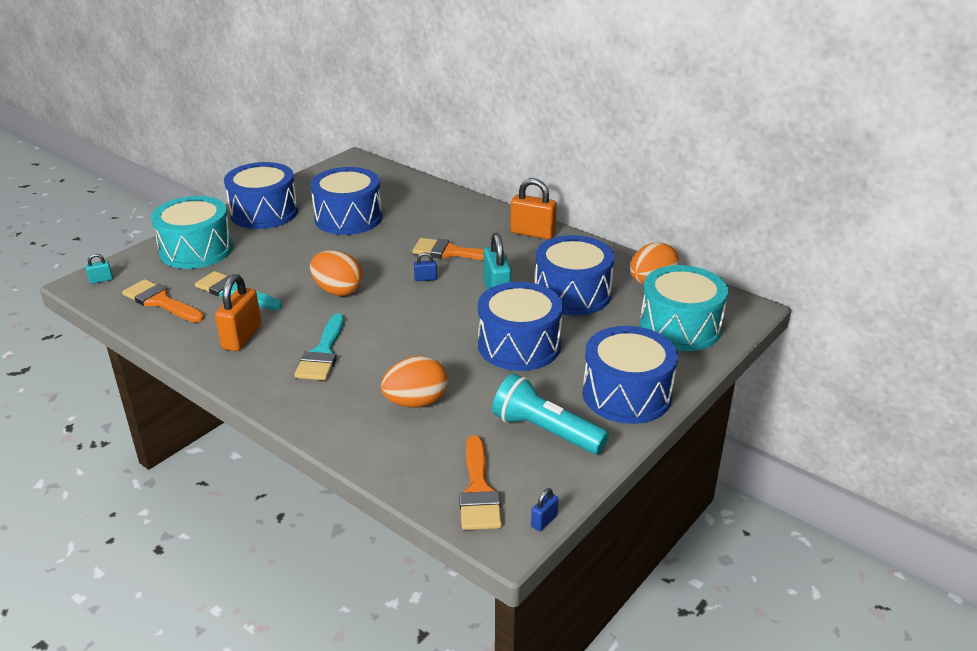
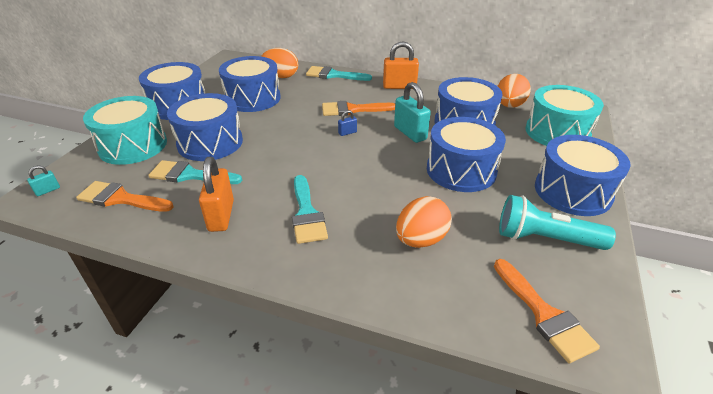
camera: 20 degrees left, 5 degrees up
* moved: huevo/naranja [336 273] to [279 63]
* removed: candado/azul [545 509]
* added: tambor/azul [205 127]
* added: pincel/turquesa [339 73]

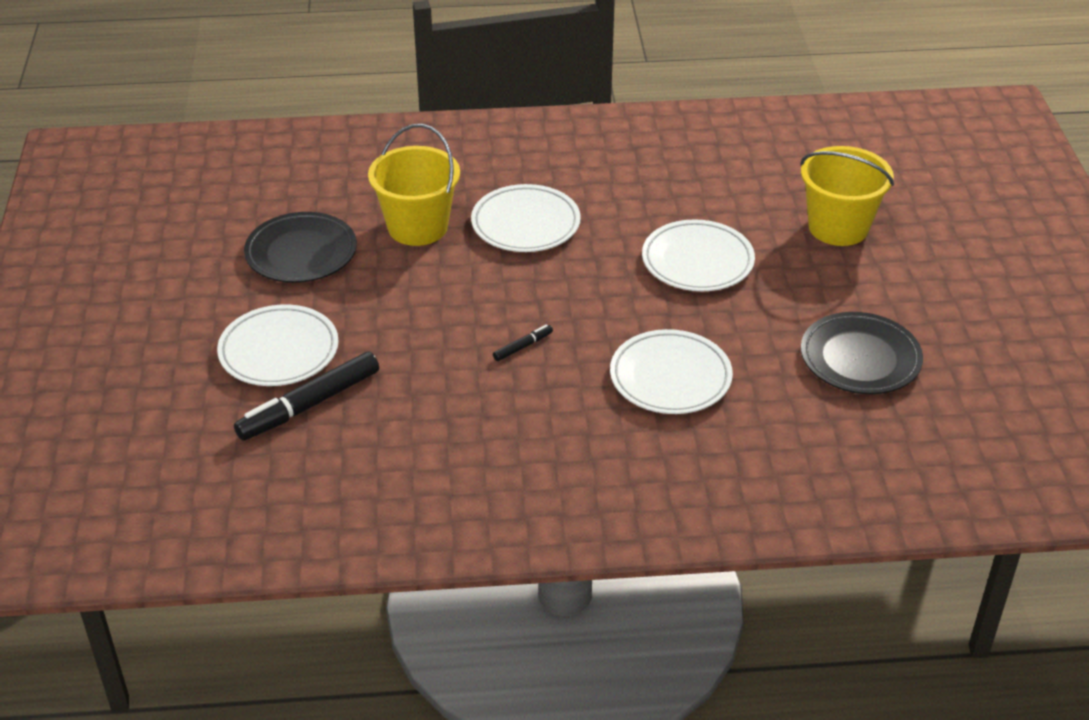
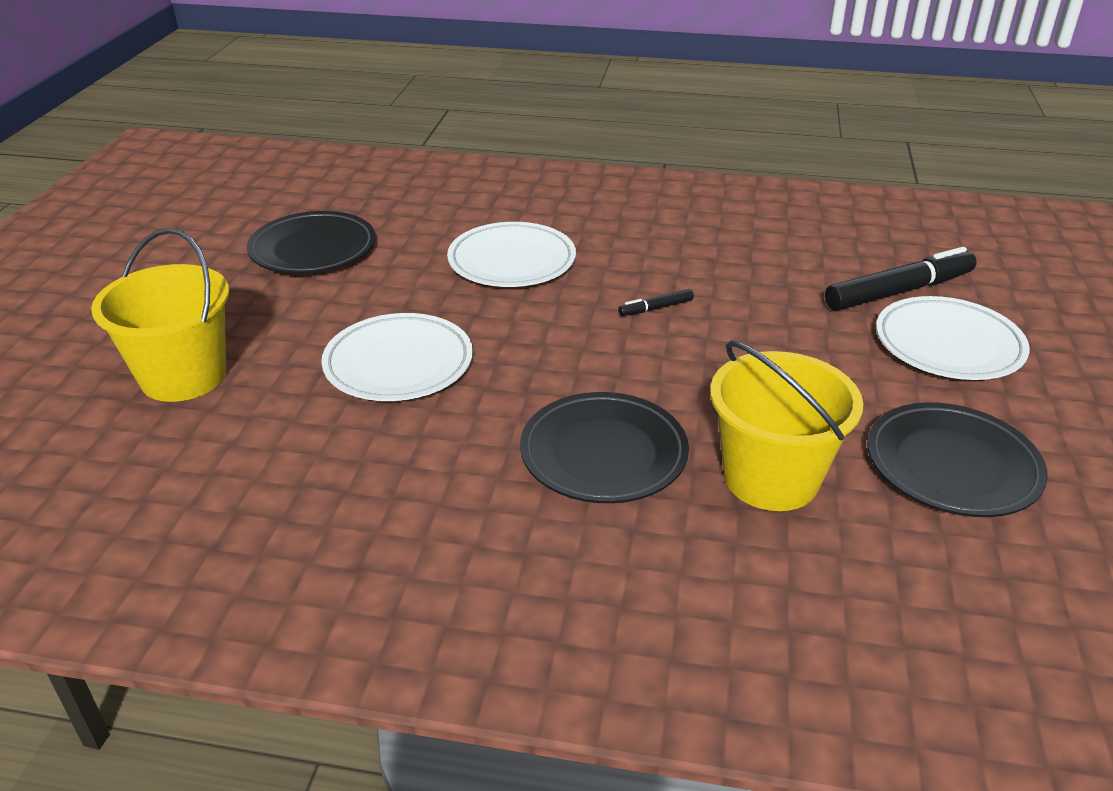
camera: 165 degrees left, 5 degrees down
* recoloured: plato/blanco [526 218] to plato/negro [604 447]

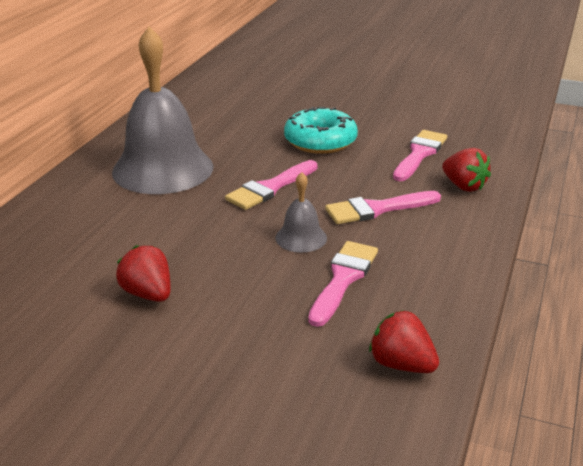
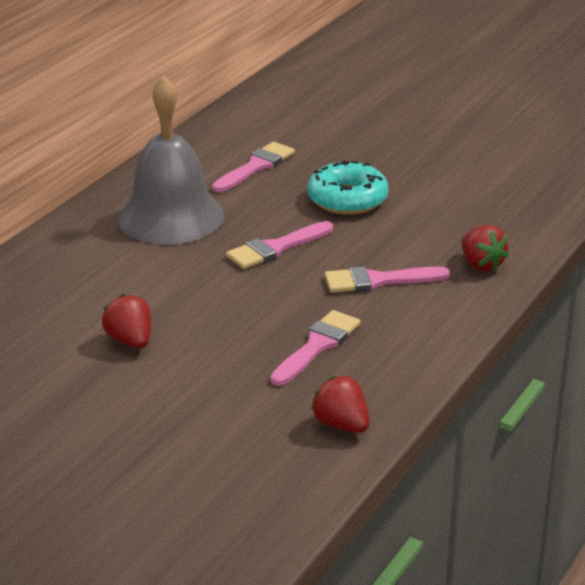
camera: 10 degrees right, 0 degrees up
* removed: campana/gris [301 212]
* moved: pincel/rosa [420 155] to [253 167]

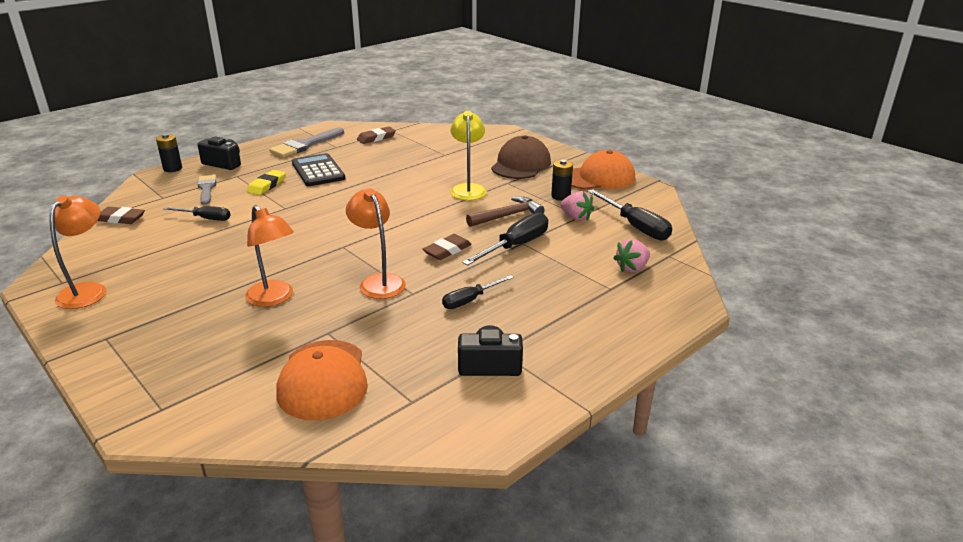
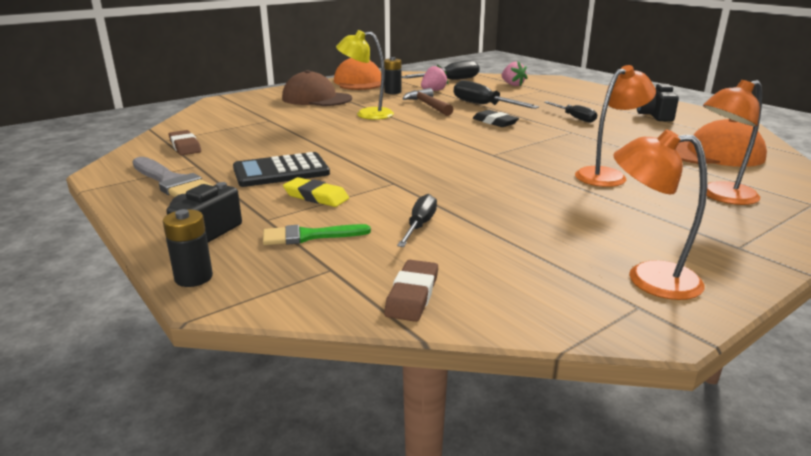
camera: 85 degrees left, 5 degrees down
* recoloured: pincel/gris [207 190] to pincel/verde [317 234]
* moved: lámpara/naranja [376 243] to [732 142]
* recoloured: goma de borrar/marrón [447 247] to goma de borrar/negro [496 118]

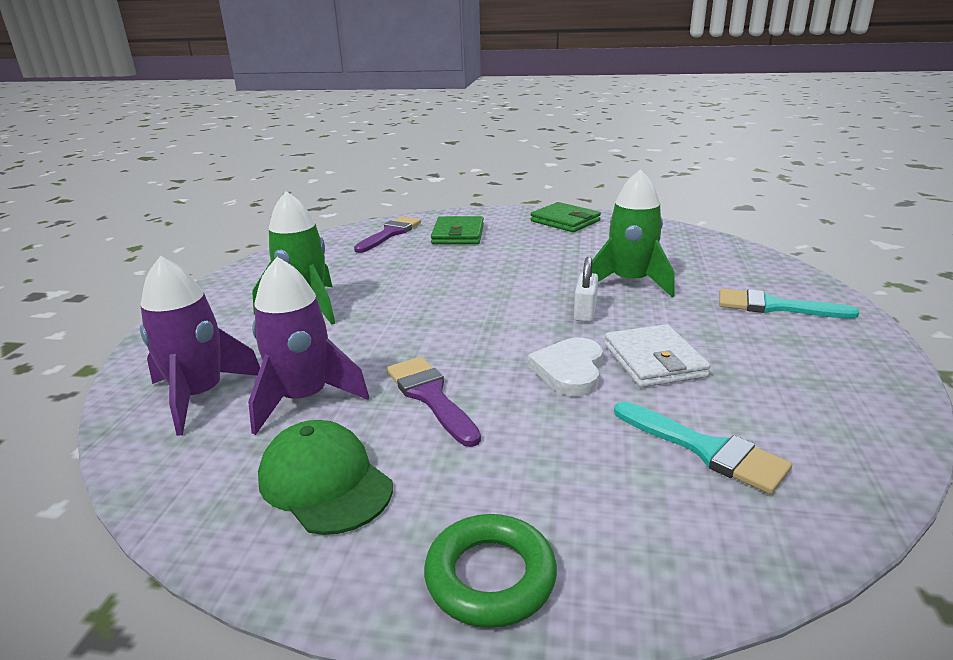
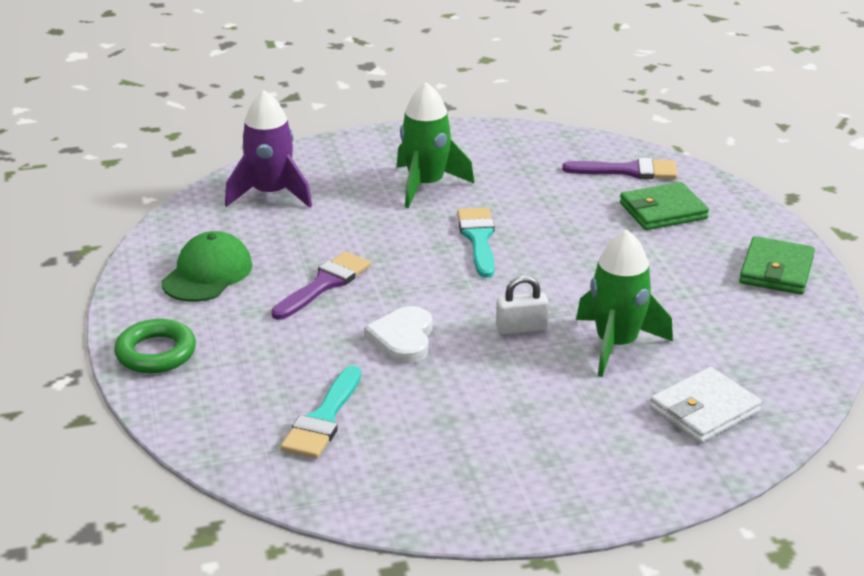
camera: 65 degrees right, 5 degrees up
* removed: cohete/morado [308 346]
* turned: corazón/blanco [565 367] = [398 335] 75 degrees counterclockwise
* moved: cartera/blanco [657 355] to [706 405]
* moved: pincel/turquesa [789 303] to [476 242]

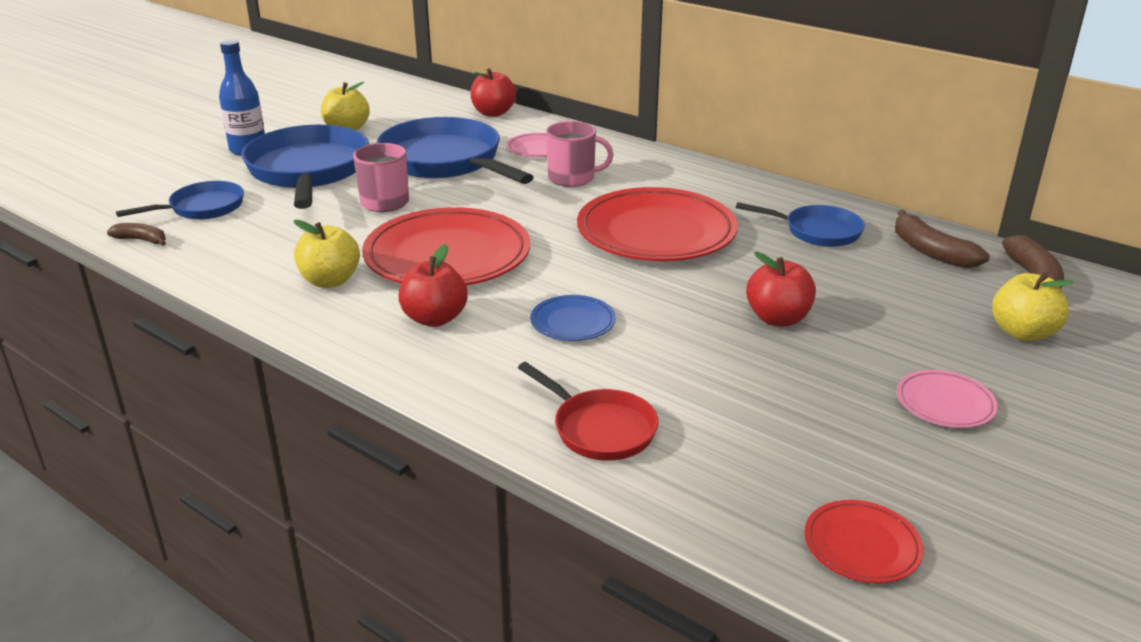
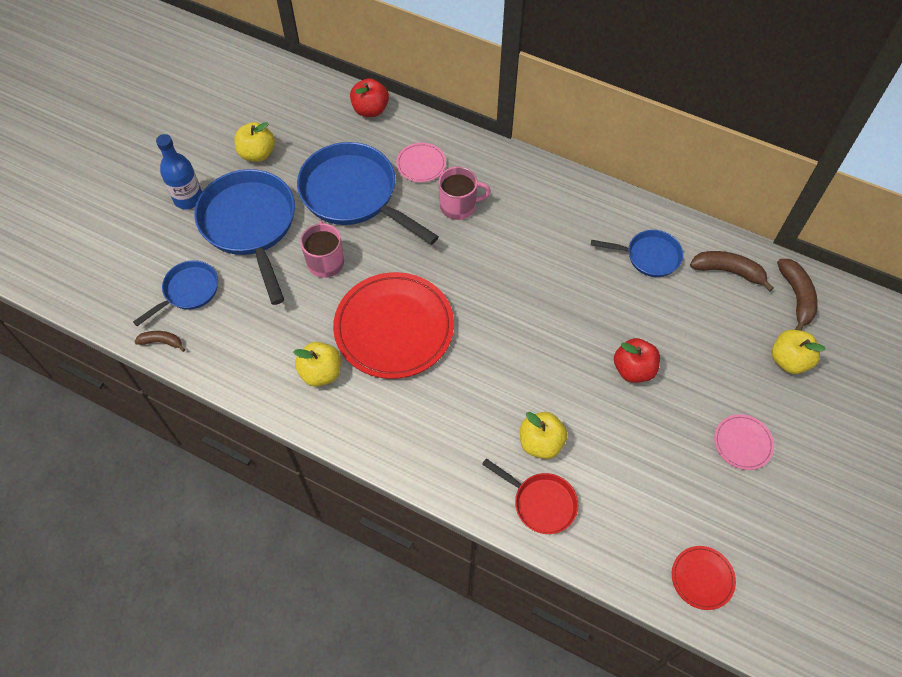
camera: 10 degrees left, 30 degrees up
* removed: manzana/rojo [433 285]
* removed: plato/azul [573 318]
* removed: plato/rojo [657 224]
* turned: plátano/marrón [942 239] = [732 271] 150 degrees clockwise
* added: manzana/amarillo [544 435]

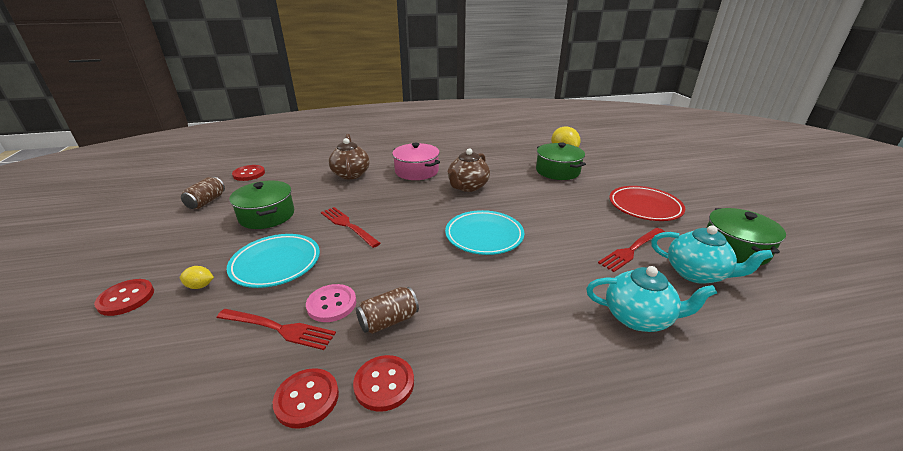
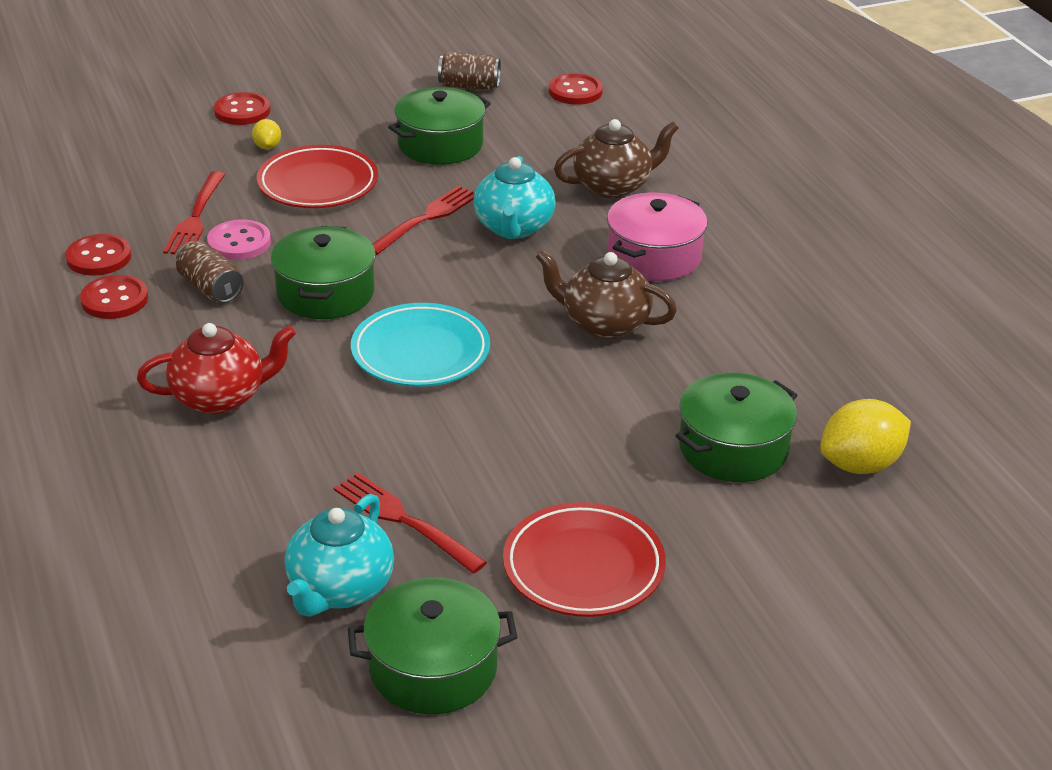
camera: 80 degrees right, 5 degrees up
* recoloured: plato/turquesa [273 261] to plato/rojo [317 176]
* moved: tetera/turquesa [651 299] to [514 197]
* added: tetera/rojo [216 368]
* added: olla/verde [323 272]

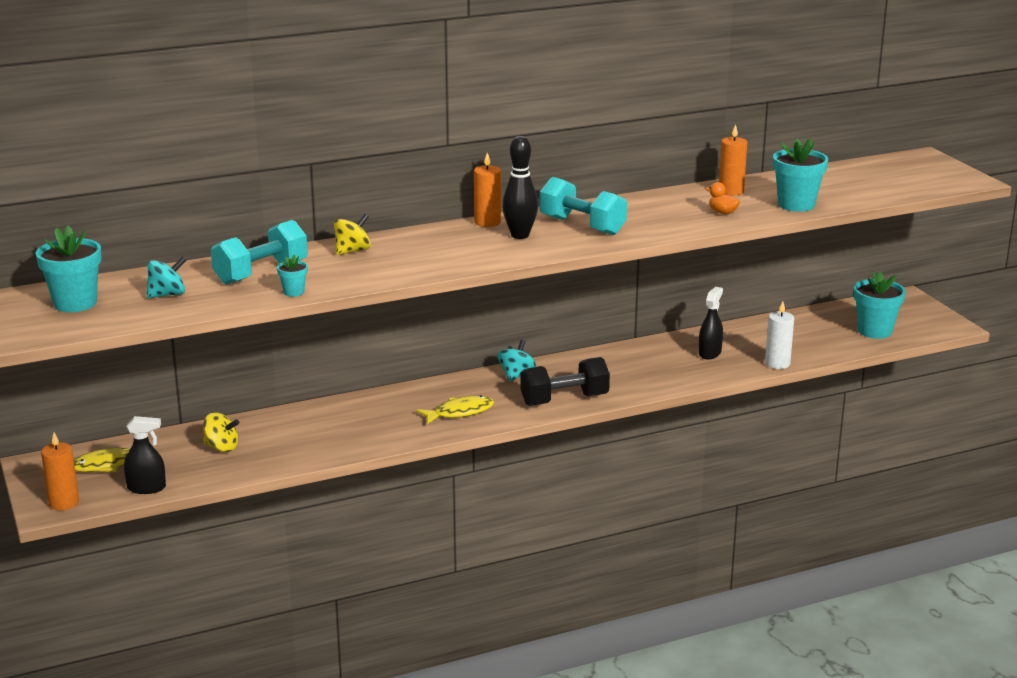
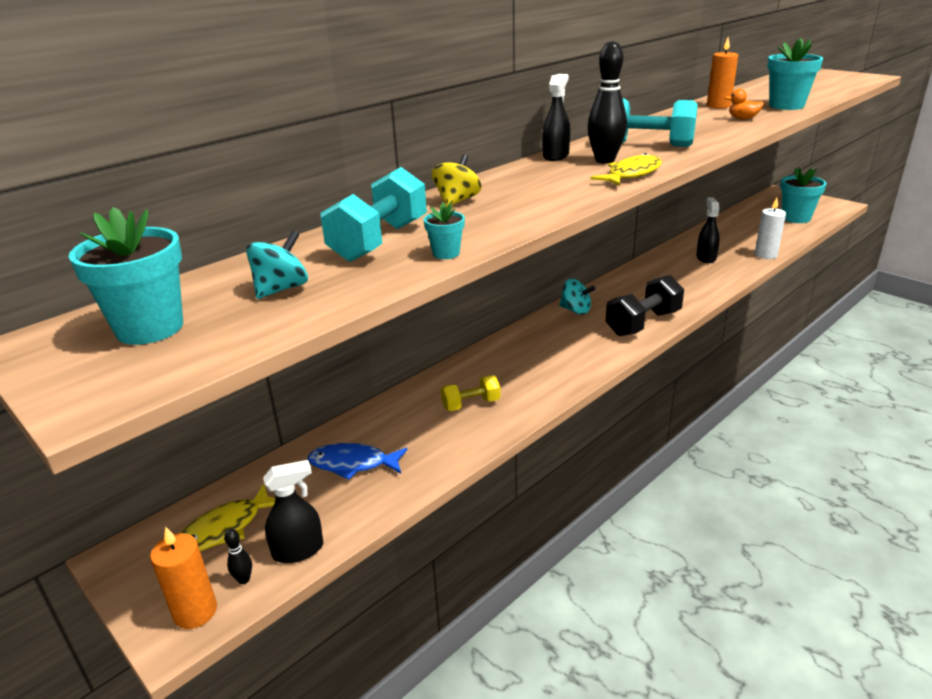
camera: 20 degrees left, 5 degrees up
* replaced: peonza/amarillo [221 432] to pez/azul [357 461]
* moved: pez/amarillo [455 409] to [626 169]
* replaced: vela/naranja [487 190] to pulverizador/negro [556 117]
* turned: peonza/turquesa [517 361] = [577 297] 120 degrees clockwise
* added: bolo/negro [238 556]
* added: mancuerna/amarillo [471 393]

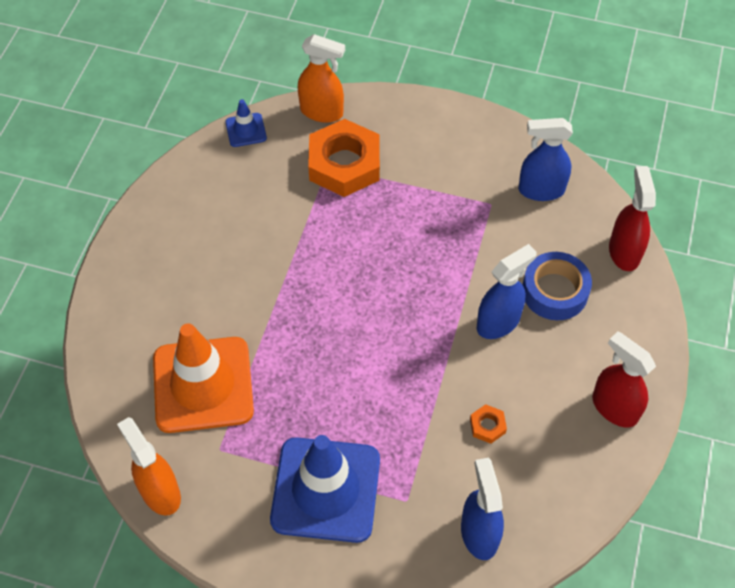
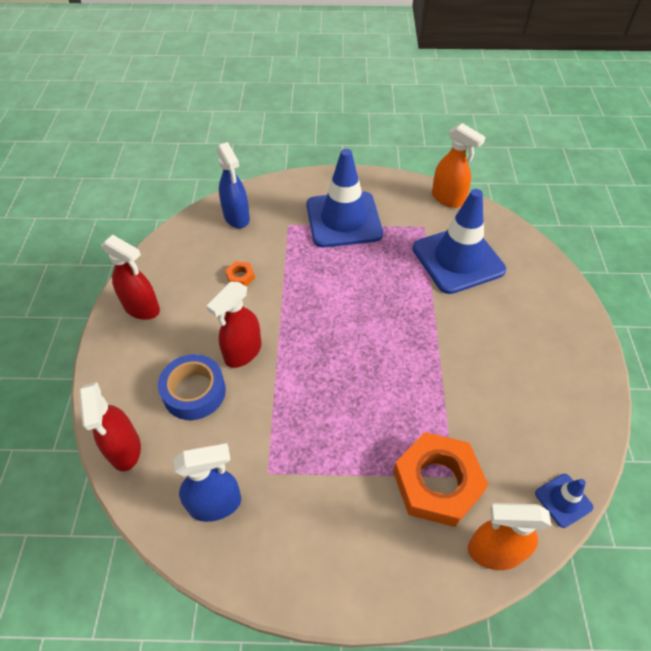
camera: 165 degrees right, 5 degrees down
* recoloured: cono de tráfico/naranja [203 378] to cono de tráfico/azul [459 241]
* recoloured: pulverizador/azul [506 291] to pulverizador/rojo [234 325]

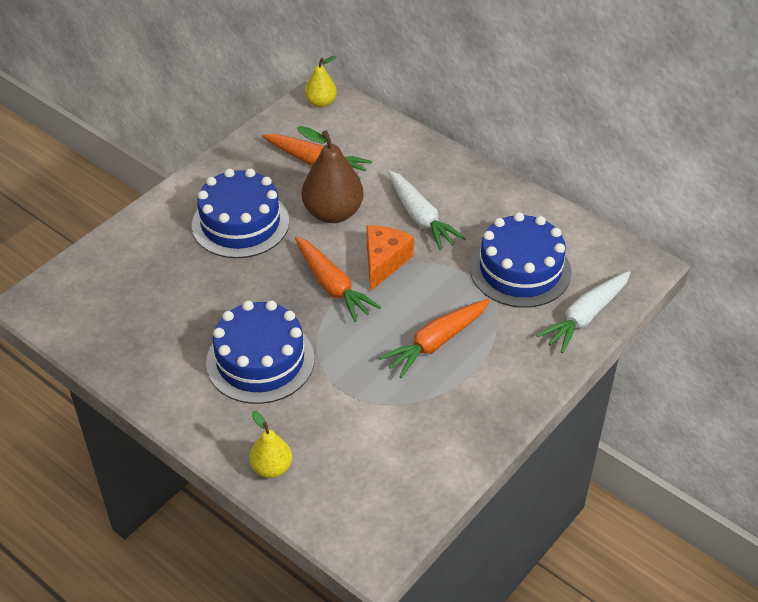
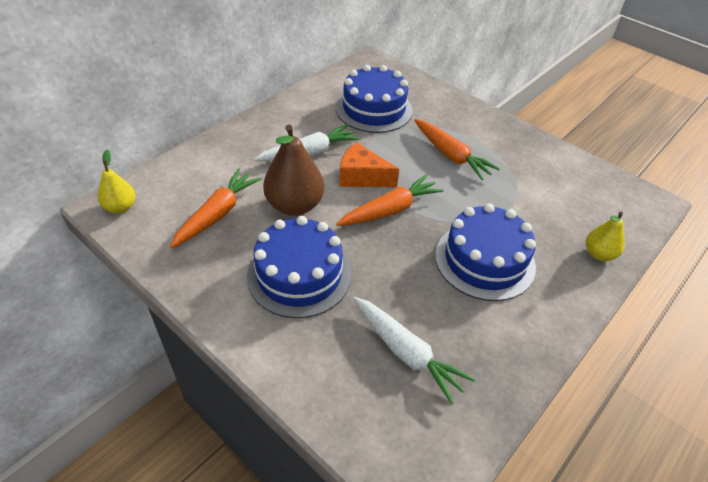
camera: 90 degrees left, 0 degrees up
* moved: zanahoria/blanco [583 312] to [414 350]

